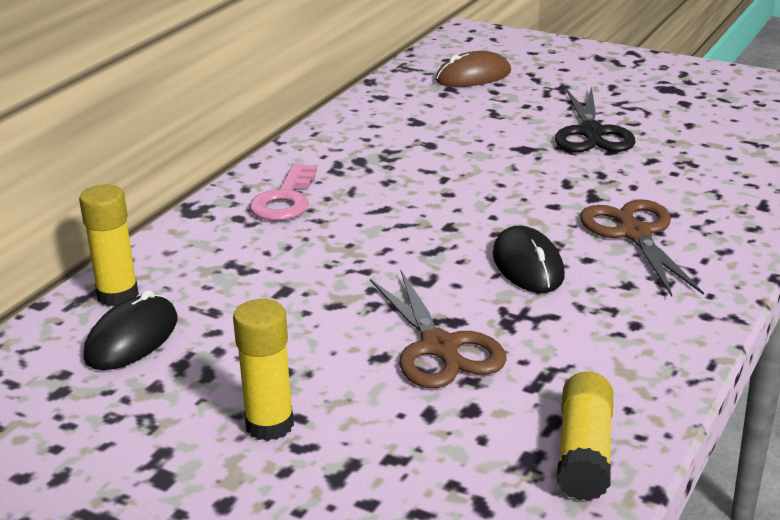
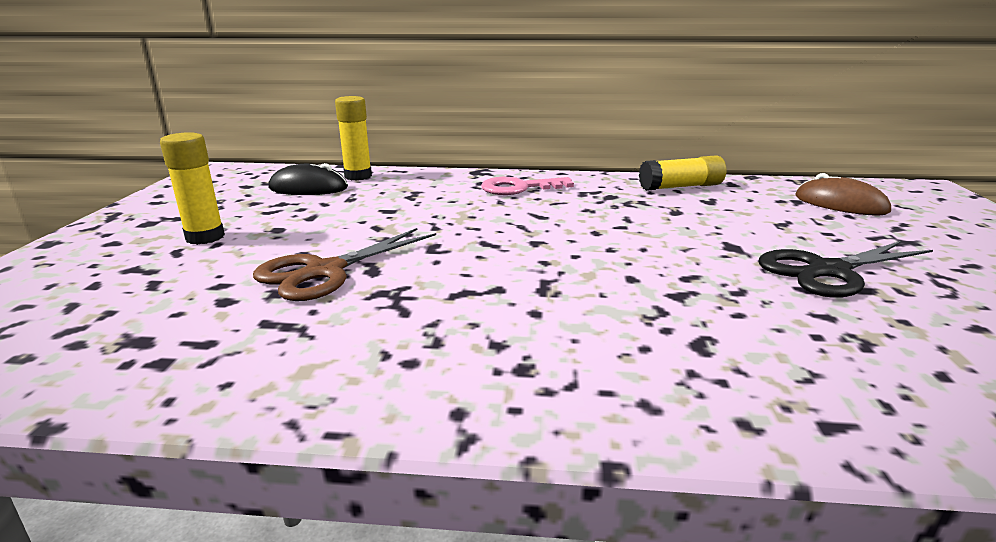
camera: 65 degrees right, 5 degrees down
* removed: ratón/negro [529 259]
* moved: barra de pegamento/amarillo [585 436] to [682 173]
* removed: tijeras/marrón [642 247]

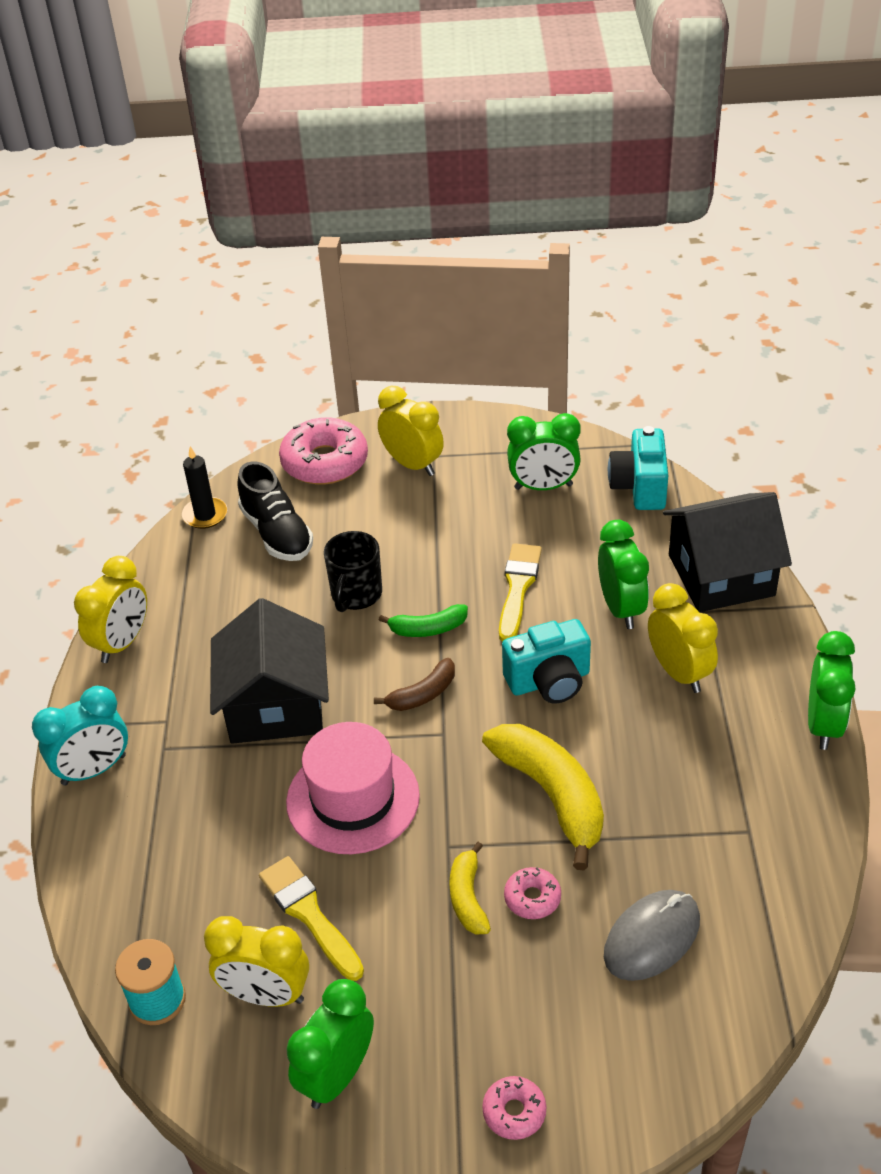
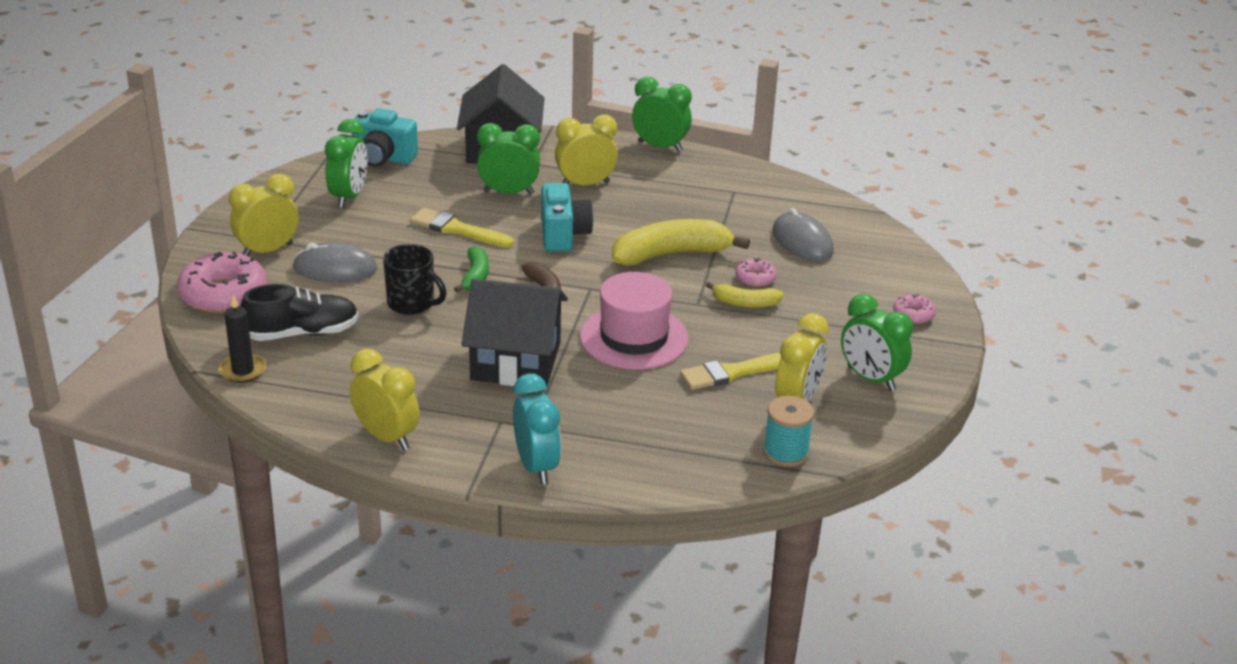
camera: 80 degrees left, 10 degrees down
* added: ratón/gris [335 262]

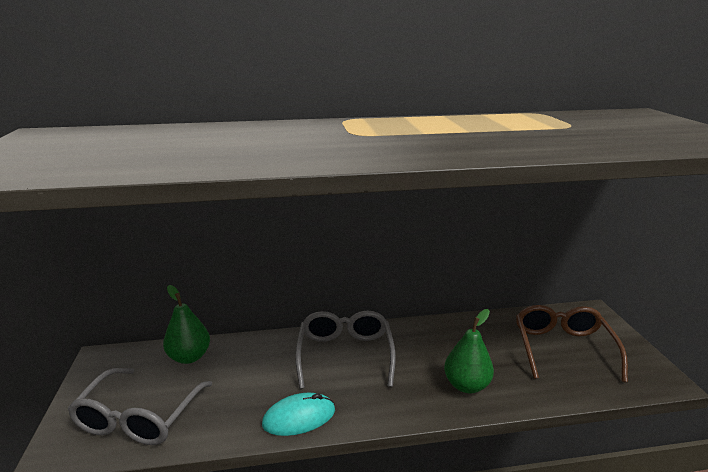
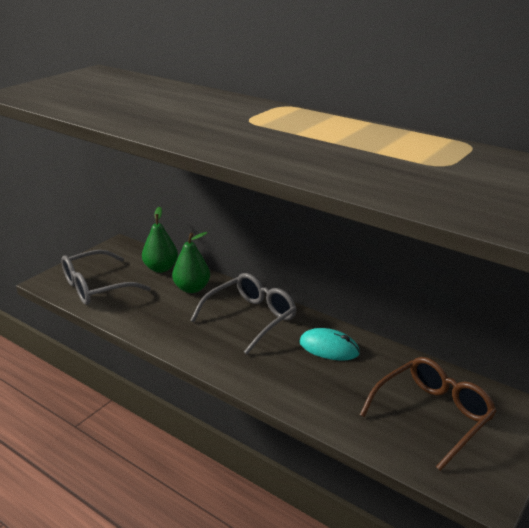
camera: 45 degrees right, 5 degrees up
* moved: ratón/turquesa [298 414] to [329 344]
* moved: pera/verde [469 351] to [191 262]

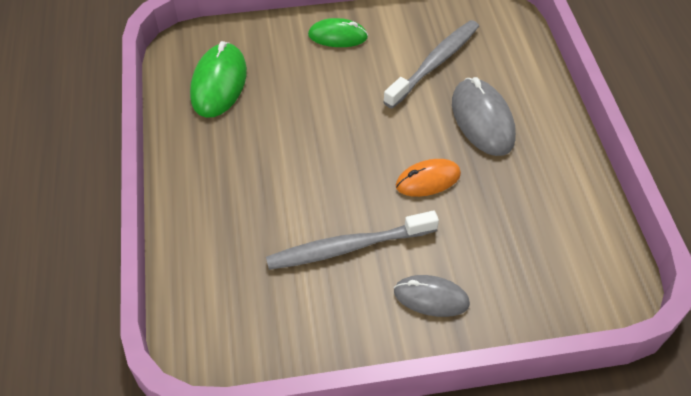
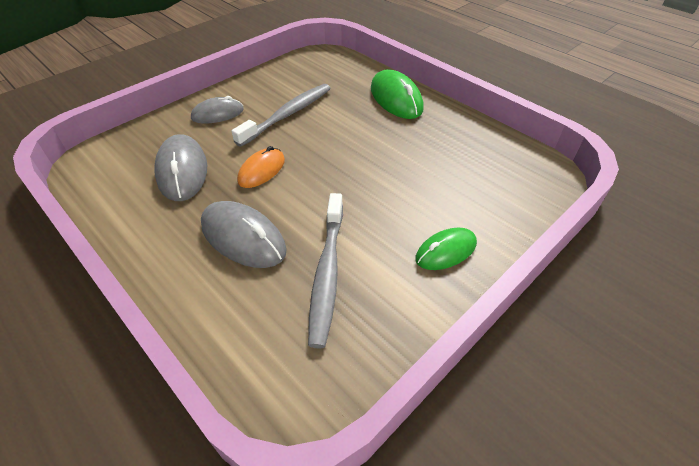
camera: 145 degrees right, 5 degrees down
* moved: ratón/verde [218 79] to [397 94]
* added: ratón/gris [180 167]

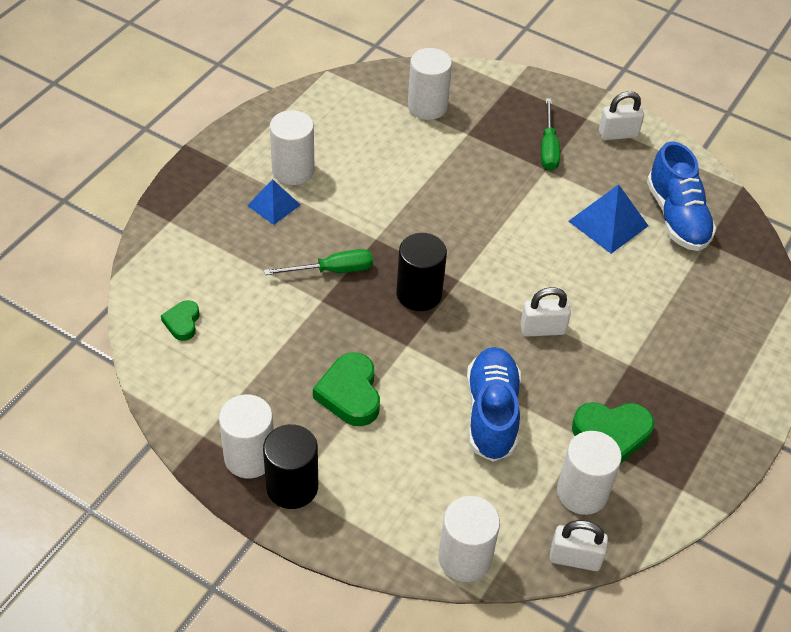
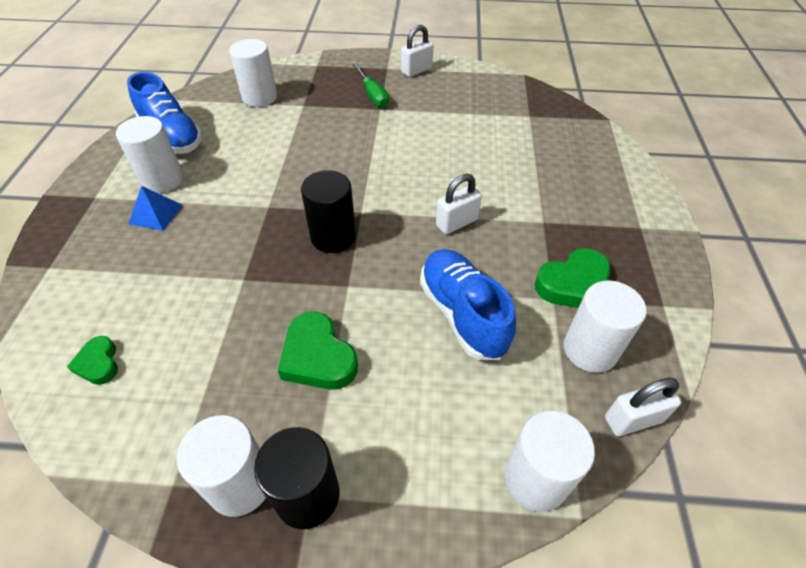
camera: 25 degrees left, 0 degrees up
* removed: destornillador/verde [318 262]
* removed: pirámide/azul [608 219]
* moved: zapato/azul [681 196] to [165 113]

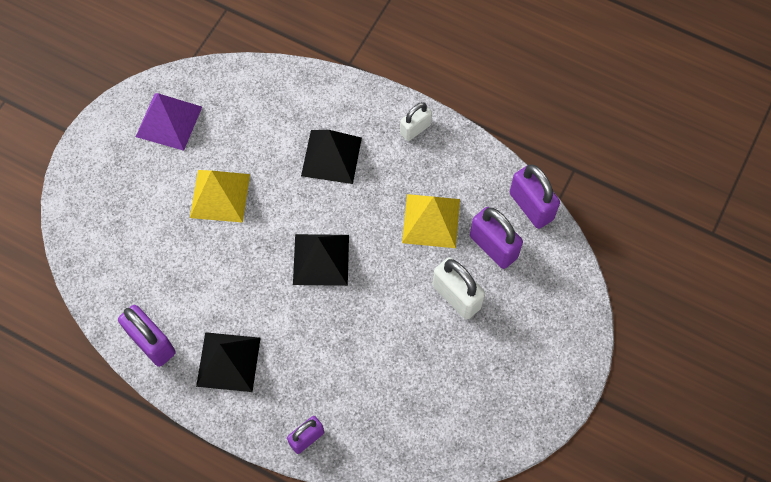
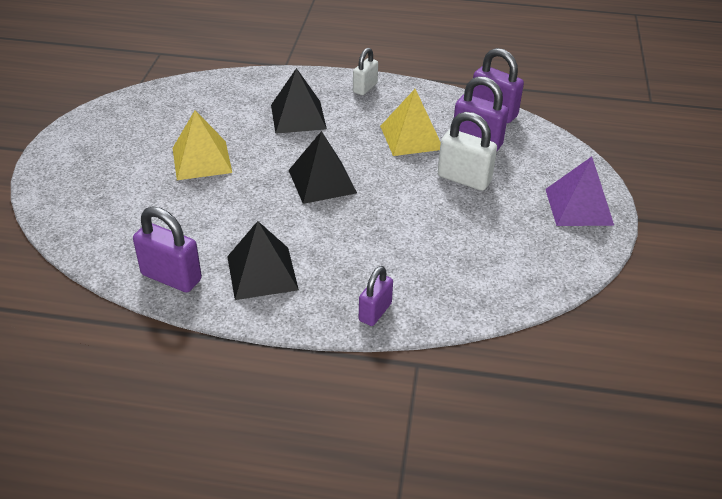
camera: 20 degrees left, 25 degrees down
* moved: pirámide/morado [169 122] to [579 191]

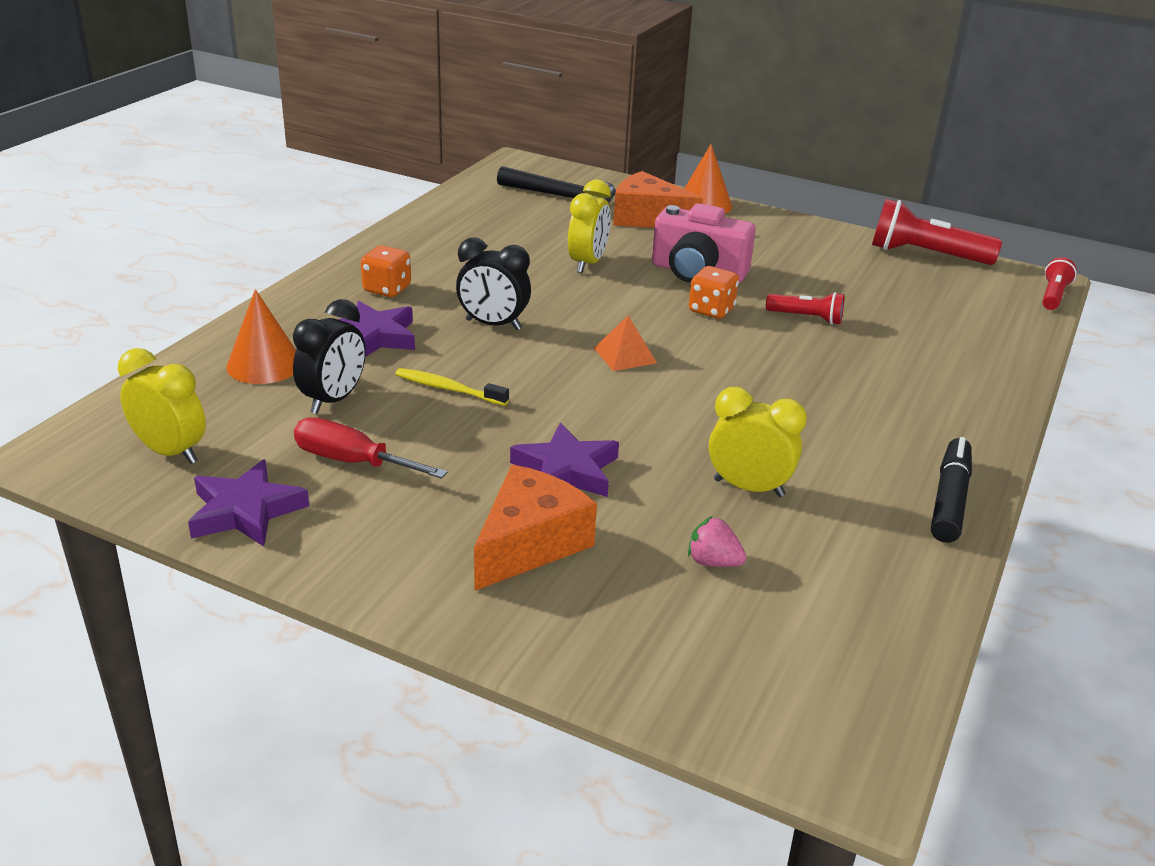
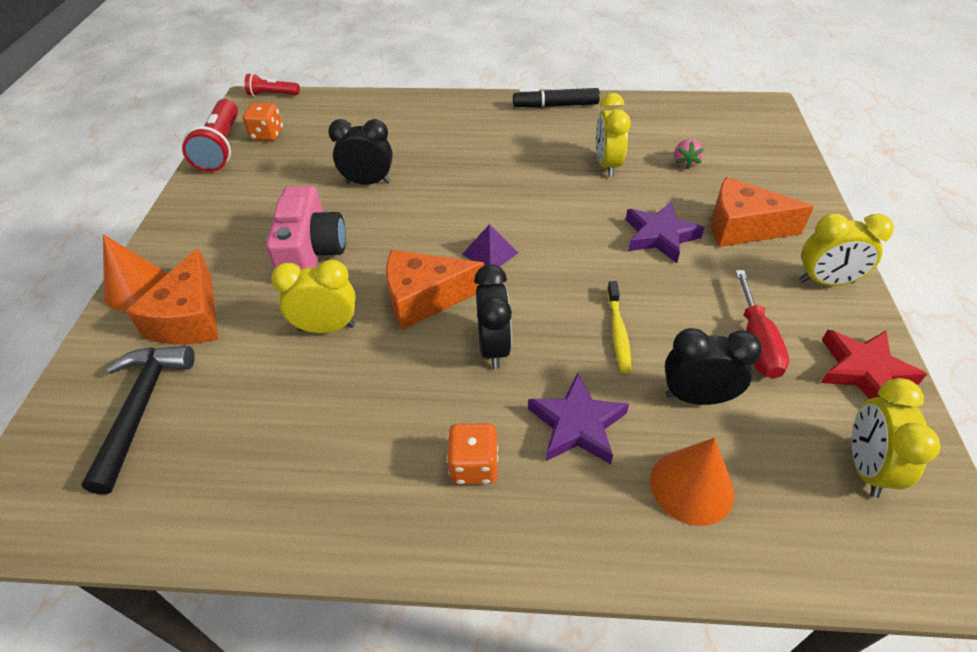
camera: 110 degrees left, 15 degrees up
* recoloured: estrella/morado [248 502] to estrella/rojo [874 364]
* recoloured: pirámide/naranja [625 343] to pirámide/morado [490 245]
* moved: dado/naranja [714 292] to [263 122]
* replaced: lámpara de mano/rojo [805 308] to despertador/negro [360 152]
* added: queso/naranja [435 290]
* added: despertador/amarillo [846 249]

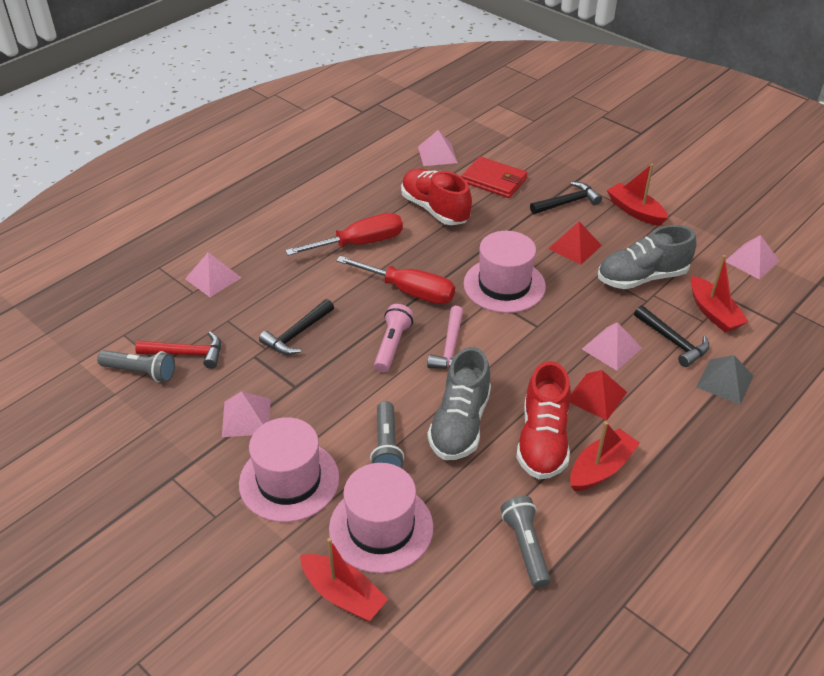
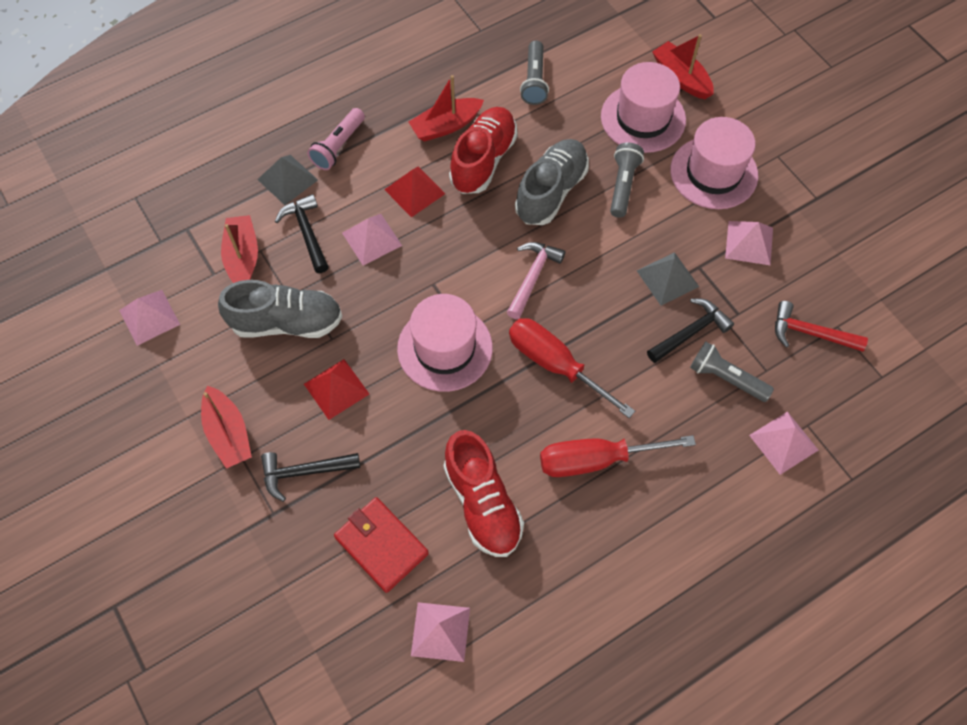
camera: 165 degrees left, 20 degrees up
* moved: lámpara de mano/gris [136 366] to [732 371]
* moved: lámpara de mano/rosa [394 338] to [336 139]
* added: pirámide/gris [668 278]

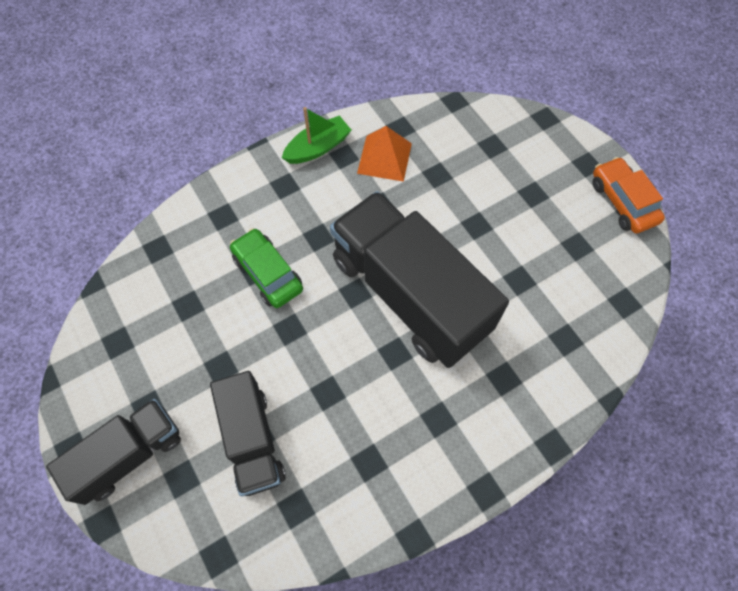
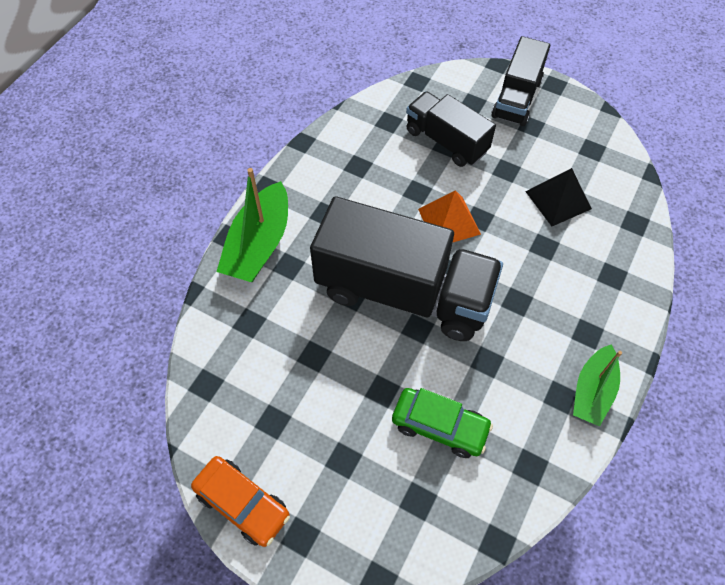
camera: 150 degrees right, 5 degrees down
* moved: coche/verde [266 268] to [442 423]
* moved: pirámide/naranja [384 154] to [449 216]
* added: barco/verde [252 225]
* added: pirámide/negro [558 197]

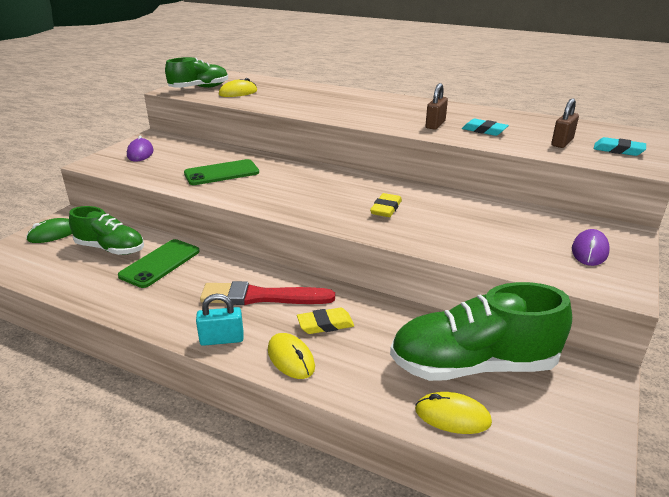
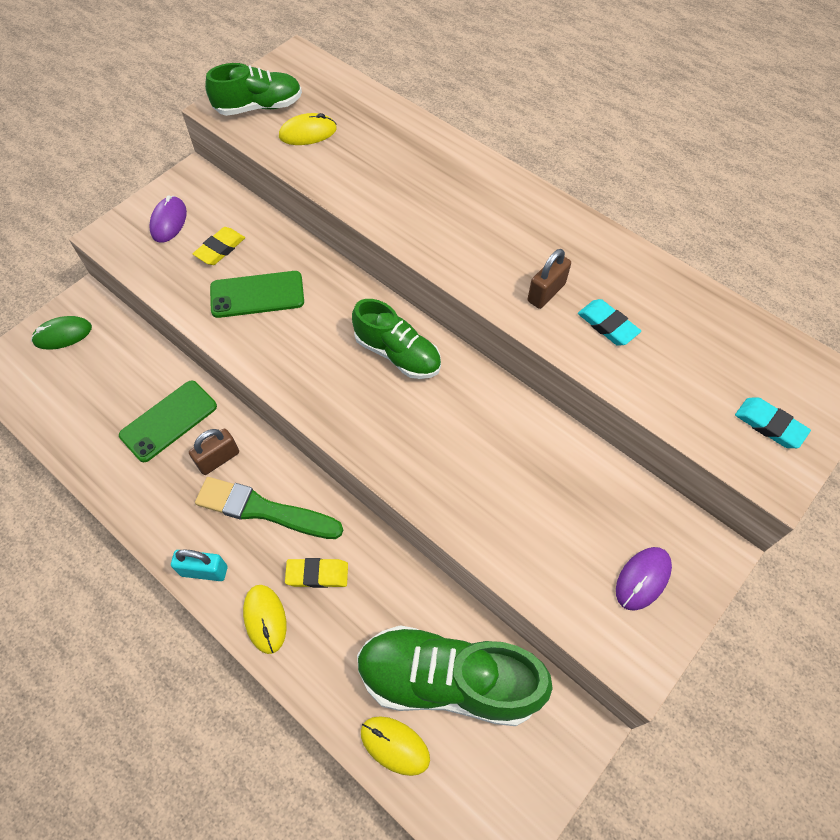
camera: 15 degrees right, 30 degrees up
* moved: zapato/verde [106 230] to [396 339]
* recoloured: pincel/rojo [267 293] to pincel/verde [269 508]
* moved: goma de borrar/amarillo [386 205] to [219 246]
* moved: candado/marrón [565 123] to [214 451]

